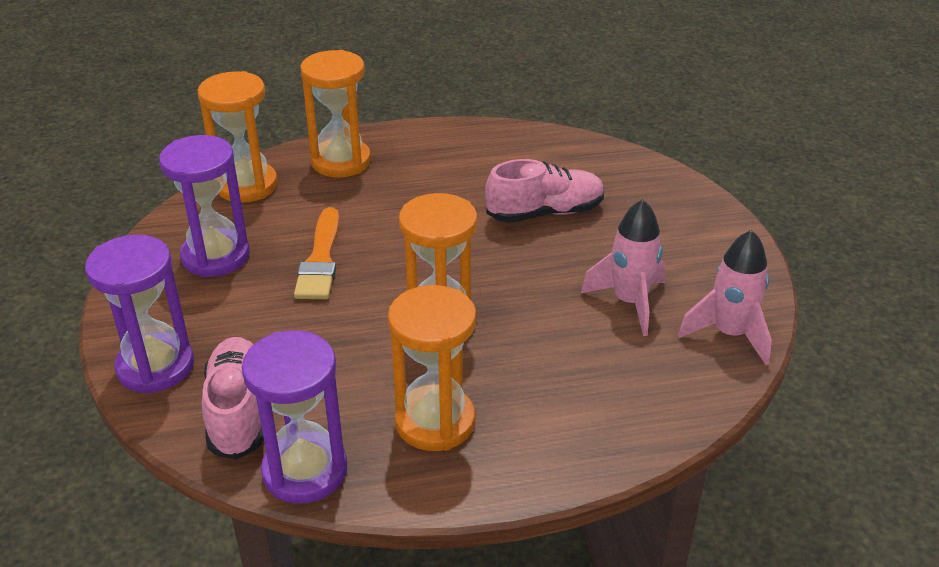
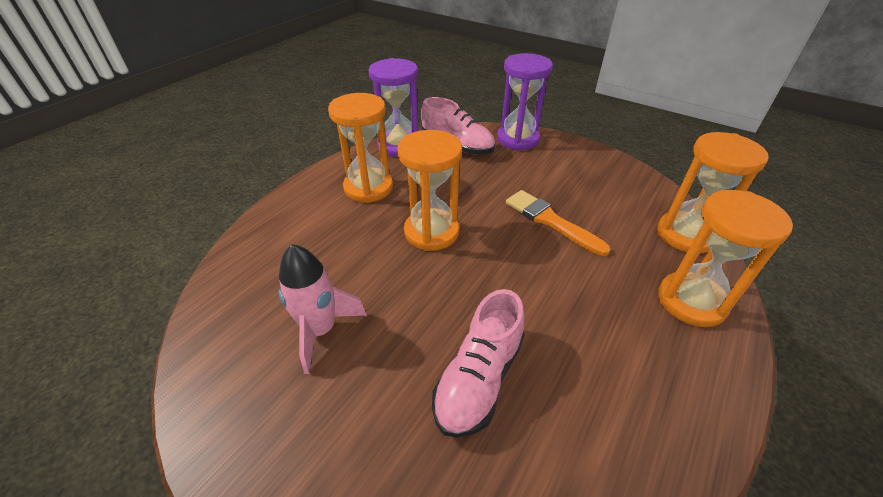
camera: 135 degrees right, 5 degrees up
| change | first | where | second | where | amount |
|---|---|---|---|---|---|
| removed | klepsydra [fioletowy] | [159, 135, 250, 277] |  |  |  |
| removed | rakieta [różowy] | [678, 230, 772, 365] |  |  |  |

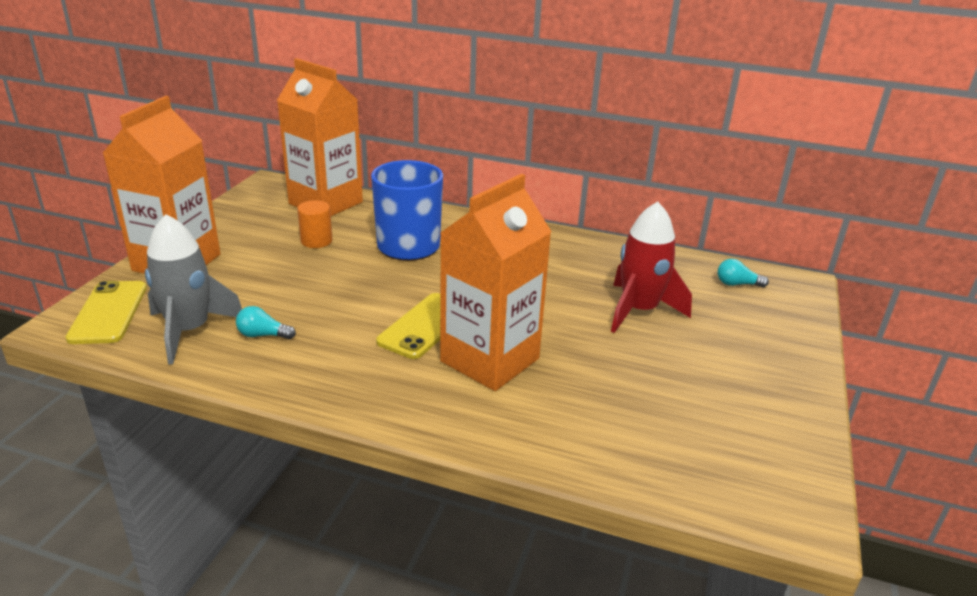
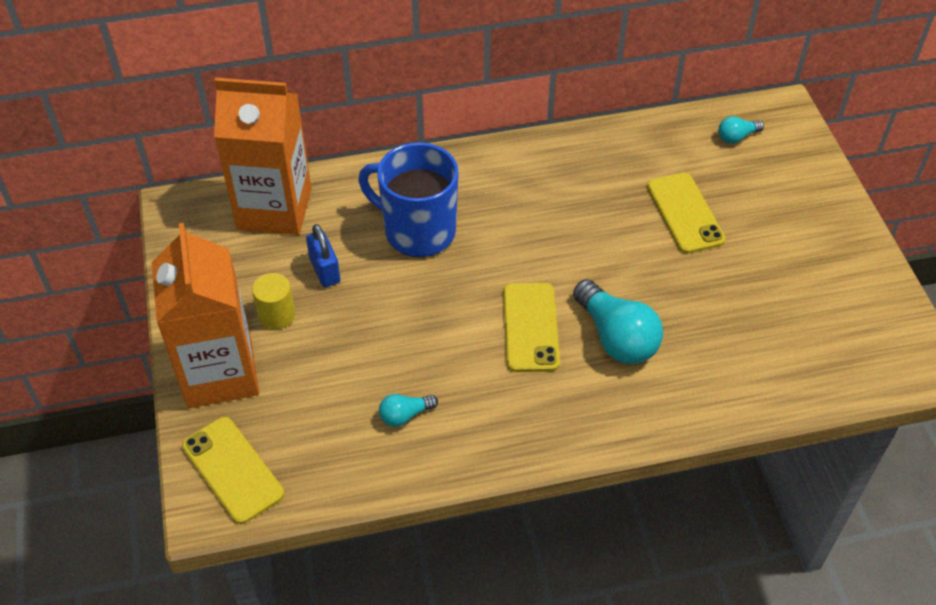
camera: 30 degrees left, 20 degrees up
| change | first | where | second | where | amount |
|---|---|---|---|---|---|
| replaced | karton mleka [pomarańczowy] | [440, 174, 552, 391] | żarówka [turkusowy] | [573, 279, 663, 364] |  |
| replaced | walec [pomarańczowy] | [297, 200, 332, 248] | kłódka [niebieski] | [306, 224, 340, 287] |  |
| replaced | rakieta [czerwony] | [611, 202, 692, 333] | telefon [żółty] | [647, 173, 726, 254] |  |
| removed | rakieta [szary] | [145, 214, 242, 365] |  |  |  |
| added |  |  | walec [żółty] | [252, 273, 295, 329] |  |

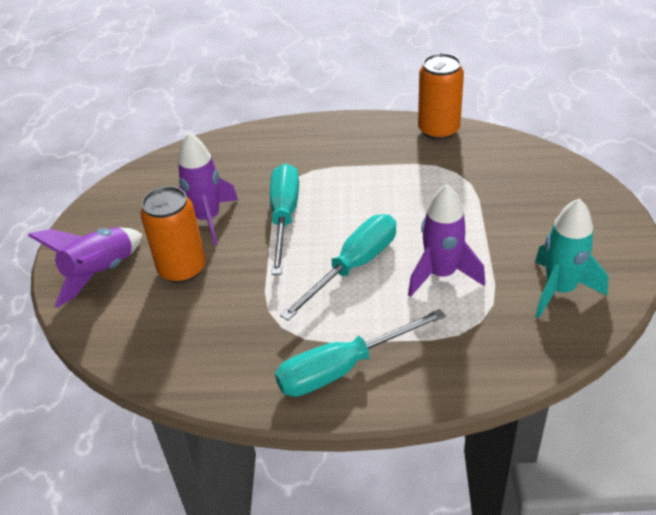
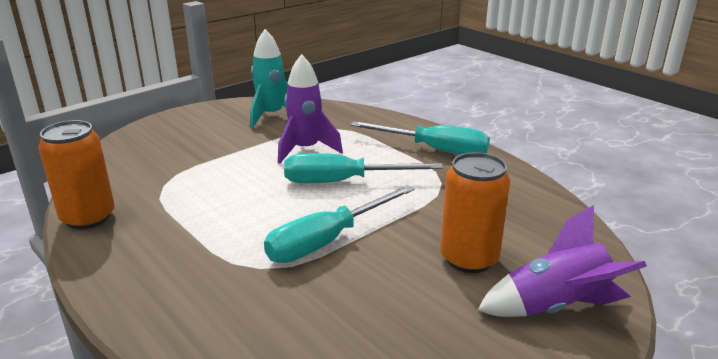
camera: 135 degrees left, 15 degrees down
| change | first | where | second | where | amount |
|---|---|---|---|---|---|
| removed | rakieta [fioletowy] | [178, 133, 238, 245] |  |  |  |

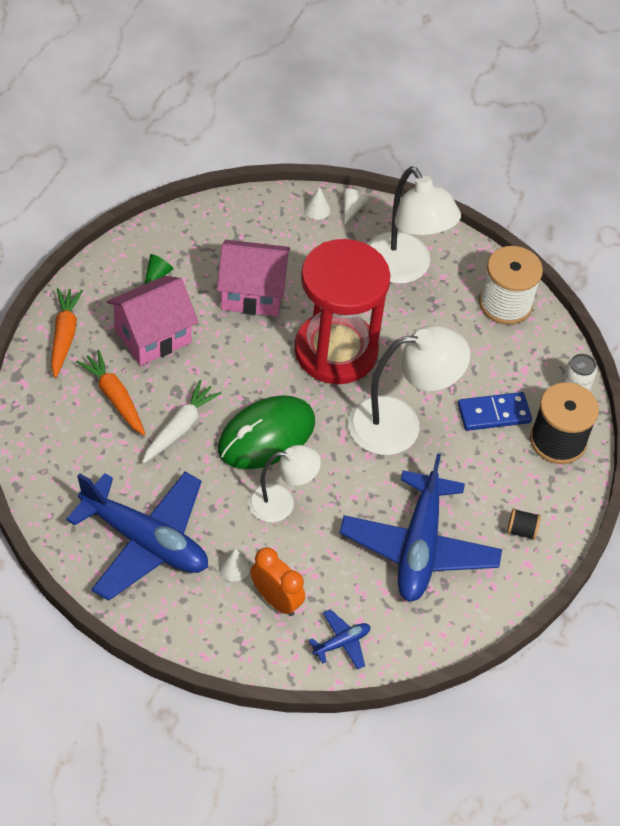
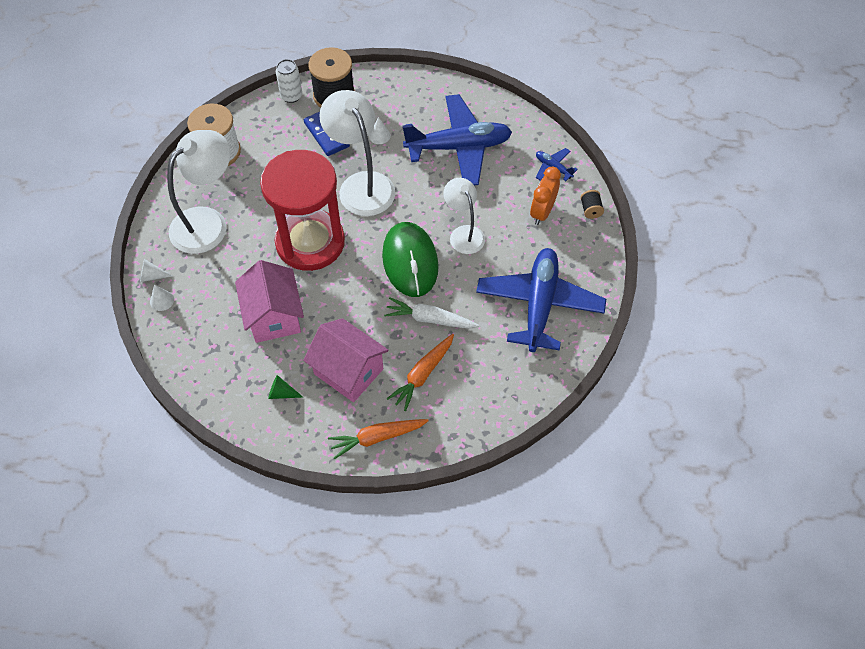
camera: 105 degrees left, 5 degrees up
| change | first | where | second | where | amount |
|---|---|---|---|---|---|
| turned | myszka [zielony] | [218, 395, 315, 469] |  | [382, 222, 439, 297] | 45 degrees clockwise |
| moved | szpulka [czarny] | [507, 508, 541, 540] |  | [580, 190, 604, 219] |  |
| moved | stożek [biały] | [219, 548, 250, 582] |  | [369, 117, 391, 144] |  |

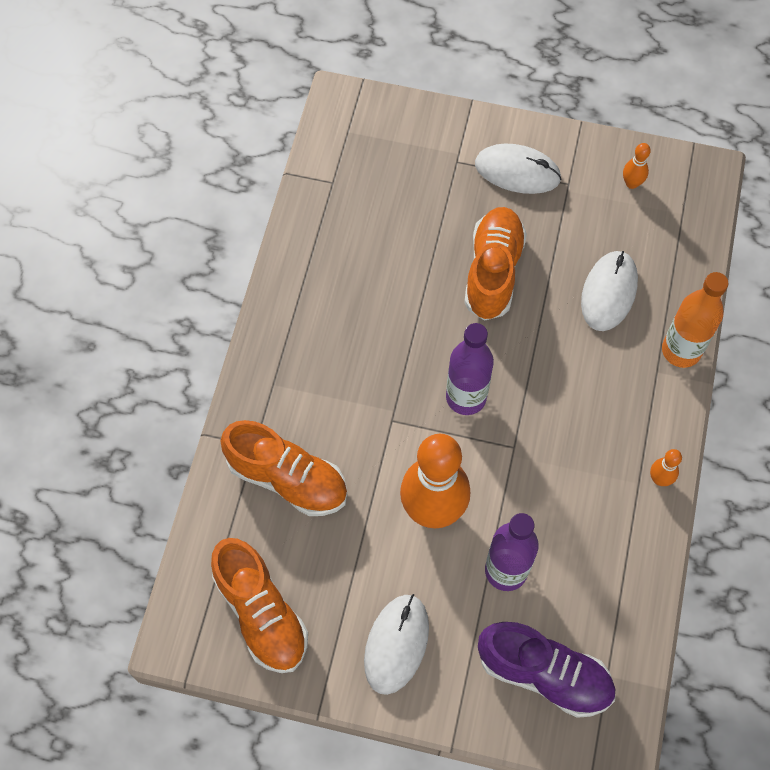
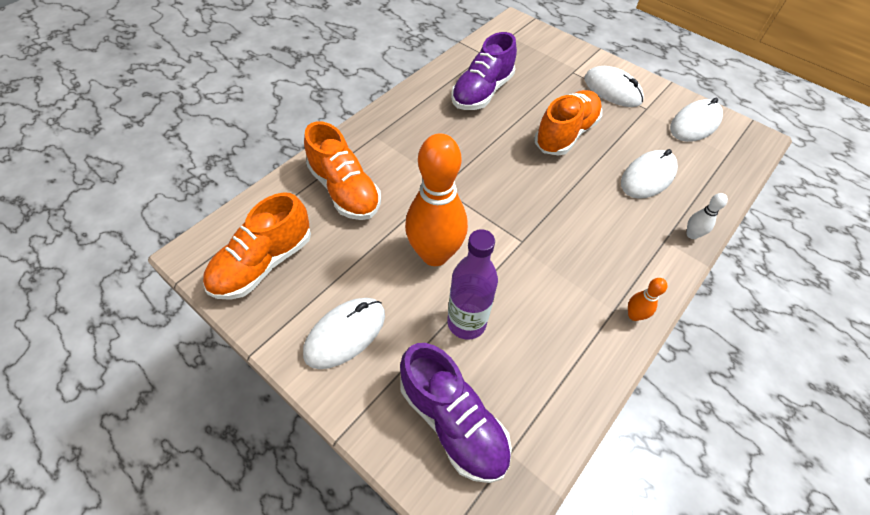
camera: 25 degrees right, 10 degrees down
| change | first | where | second | where | amount |
|---|---|---|---|---|---|
| replaced | kręgiel [pomarańczowy] | [623, 143, 651, 189] | myszka [biały] | [670, 98, 723, 142] |  |
| replaced | butelka [pomarańczowy] | [662, 272, 728, 368] | kręgiel [biały] | [686, 193, 728, 239] |  |
| removed | butelka [fioletowy] | [446, 323, 494, 415] |  |  |  |
| turned | but [pomarańczowy] | [211, 538, 308, 673] |  | [203, 192, 311, 300] | 45 degrees clockwise |
| added |  |  | but [fioletowy] | [451, 32, 517, 110] |  |

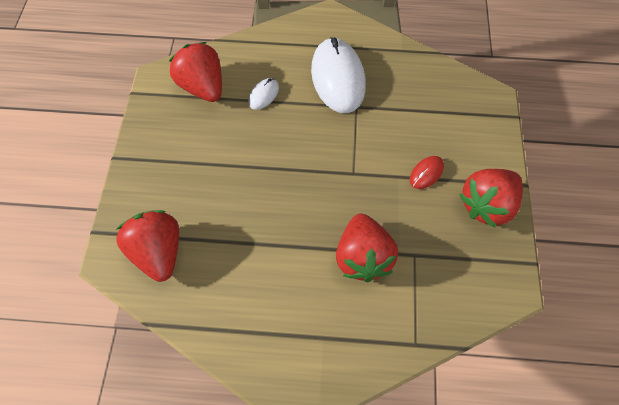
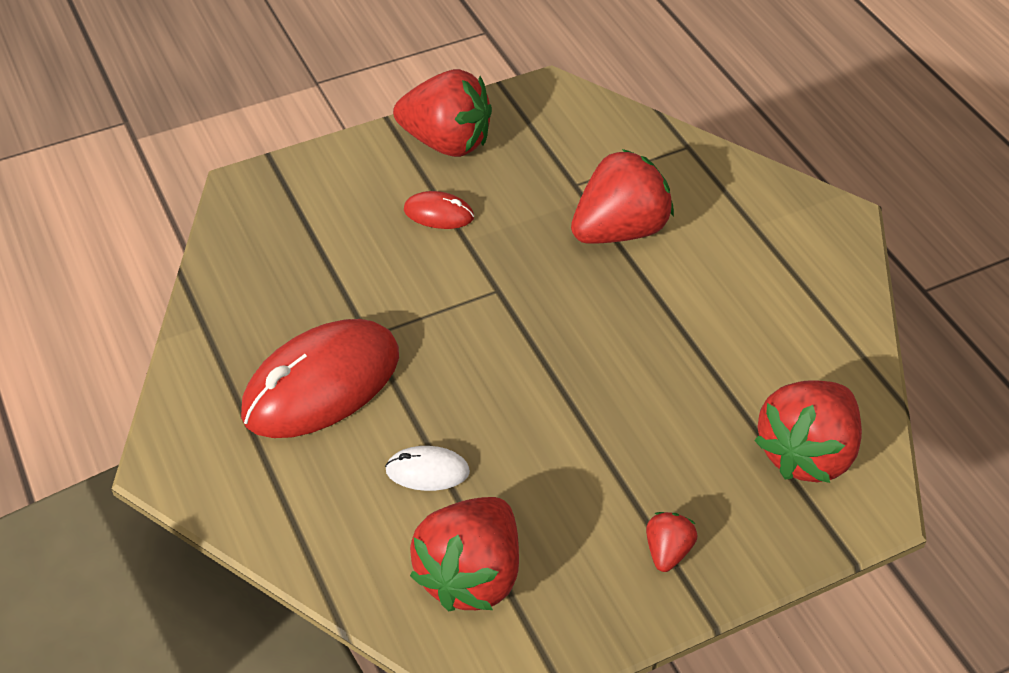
camera: 120 degrees left, 15 degrees down
| change | first | where | second | where | amount |
|---|---|---|---|---|---|
| recoloured | myszka [biały] | [311, 37, 366, 113] | myszka [czerwony] | [241, 319, 399, 438] |  |
| added |  |  | truskawka [czerwony] | [646, 512, 698, 572] |  |

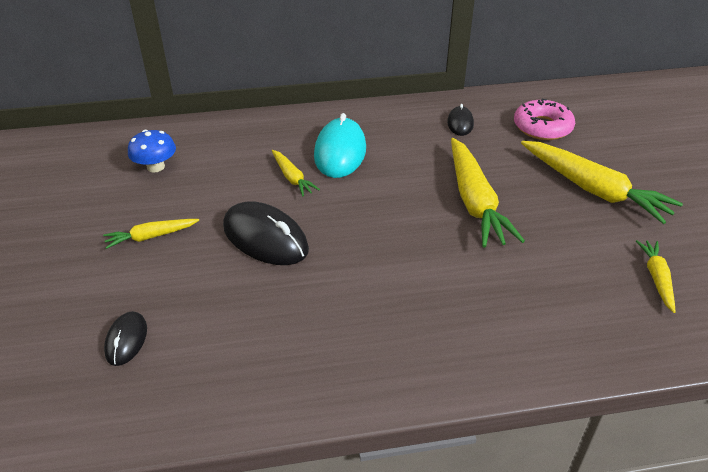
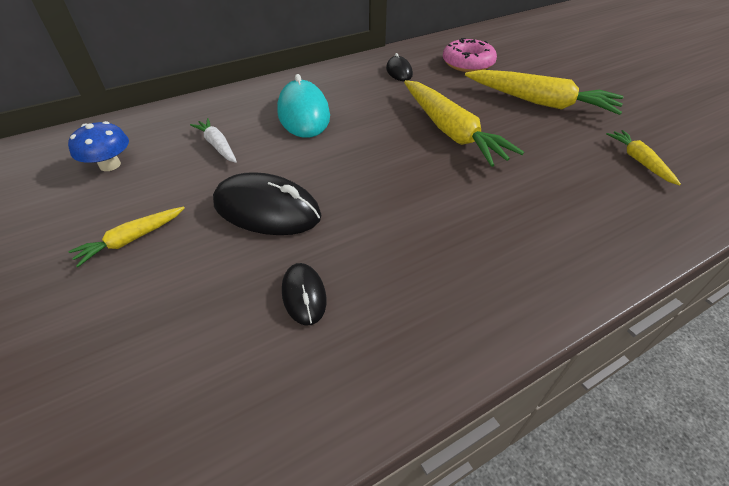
camera: 20 degrees left, 5 degrees up
| change | first | where | second | where | amount |
|---|---|---|---|---|---|
| removed | marchewka [żółty] | [272, 150, 320, 196] |  |  |  |
| moved | myszka [czarny] | [104, 311, 147, 366] |  | [282, 263, 326, 326] |  |
| added |  |  | marchewka [biały] | [190, 118, 237, 163] |  |

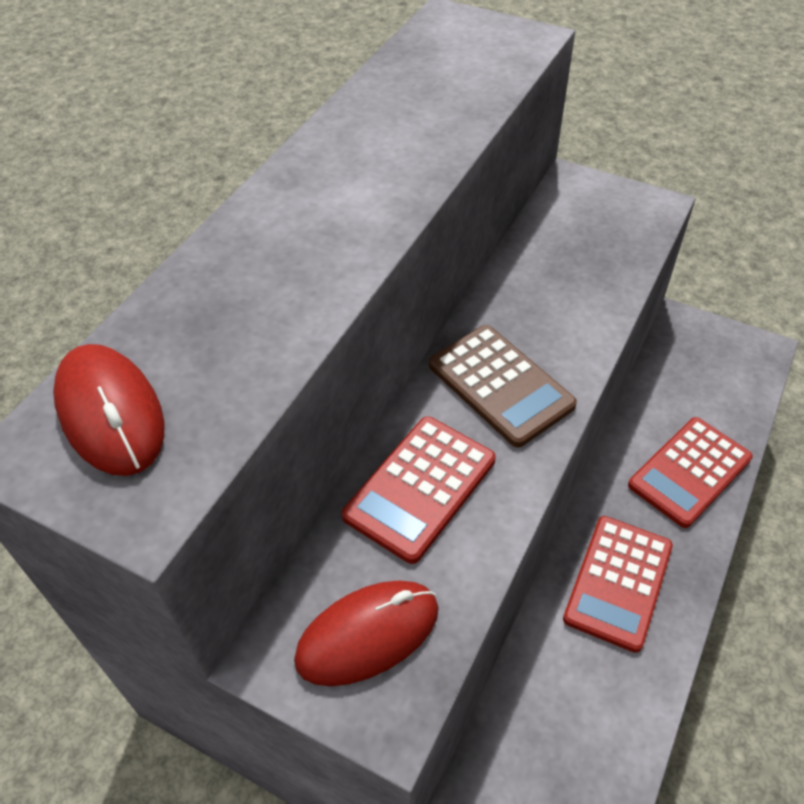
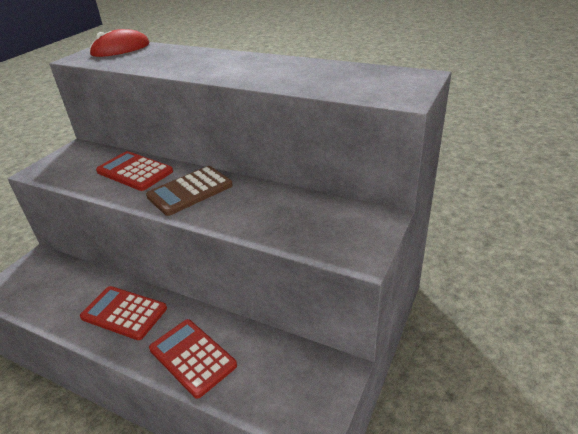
camera: 90 degrees right, 15 degrees down
| change | first | where | second | where | amount |
|---|---|---|---|---|---|
| removed | myszka [czerwony] | [294, 581, 439, 686] |  |  |  |

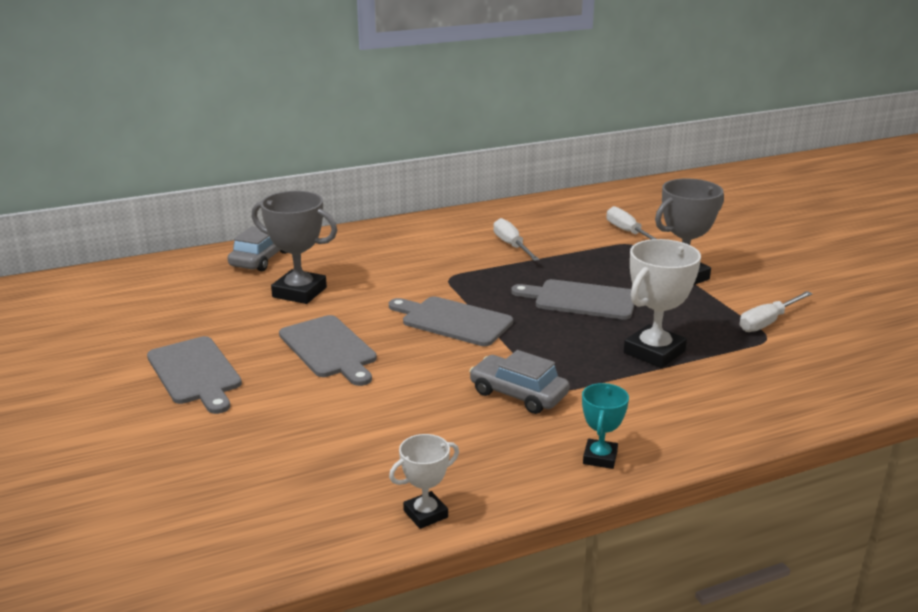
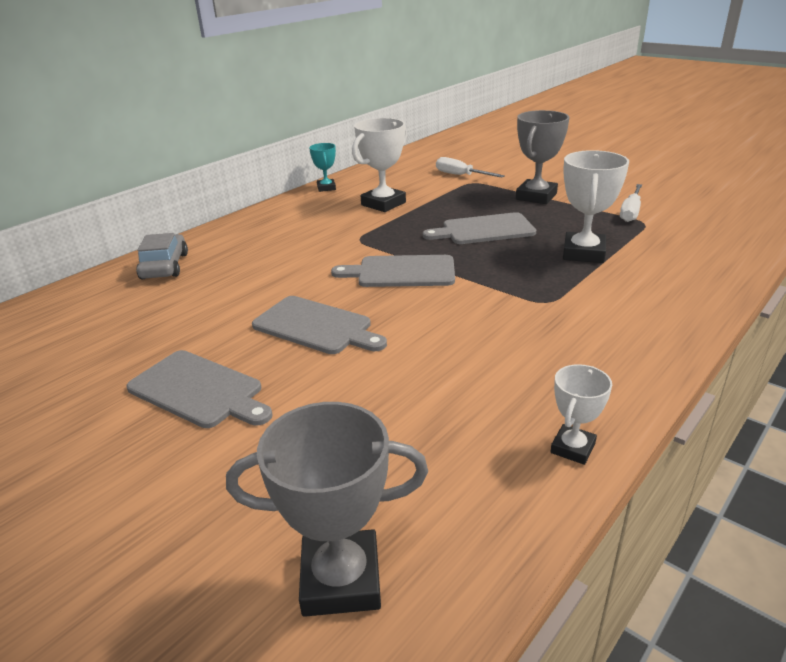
camera: 25 degrees left, 5 degrees up
| change | first | where | second | where | amount |
|---|---|---|---|---|---|
| moved | puchar [szary] | [252, 191, 338, 304] |  | [226, 402, 428, 617] |  |
| replaced | śrubokręt [biały] | [493, 218, 540, 261] | puchar [biały] | [352, 118, 407, 212] |  |
| removed | samochód [szary] | [469, 350, 570, 414] |  |  |  |
| moved | puchar [turkusowy] | [582, 383, 629, 469] |  | [309, 143, 336, 192] |  |

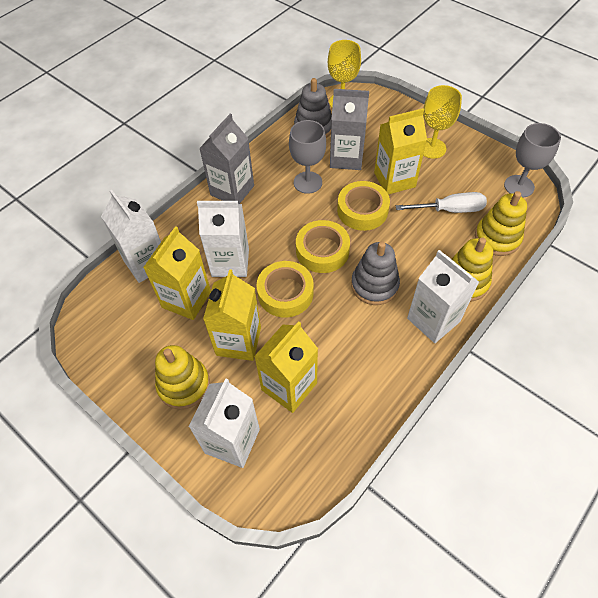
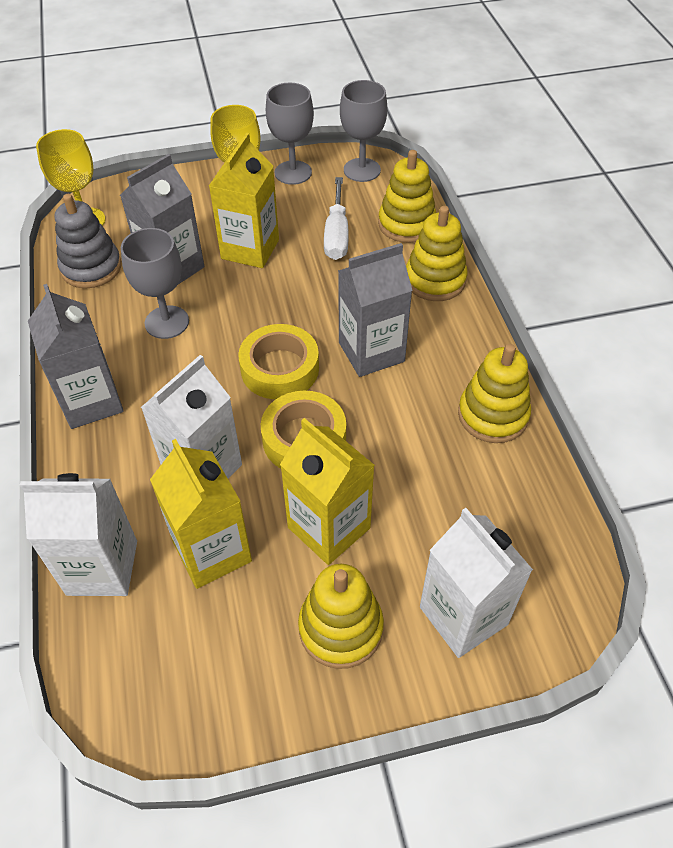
camera: 55 degrees left, 5 degrees down
| change | first | where | second | where | amount |
|---|---|---|---|---|---|
| removed | taśma klejąca [żółty] | [337, 181, 390, 231] |  |  |  |
| turned | śrubokręt [biały] | [396, 192, 487, 213] |  | [324, 177, 348, 260] | 150 degrees clockwise |
| replaced | zabawka nakładanka [szary] | [351, 241, 400, 305] | karton mleka [szary] | [338, 243, 413, 377] |  |
| removed | karton mleka [biały] | [407, 250, 479, 343] |  |  |  |
| removed | karton mleka [żółty] | [254, 321, 318, 413] |  |  |  |
| added |  |  | kielich [szary] | [266, 83, 314, 185] |  |
| added |  |  | zabawka nakładanka [żółty] | [458, 344, 531, 443] |  |

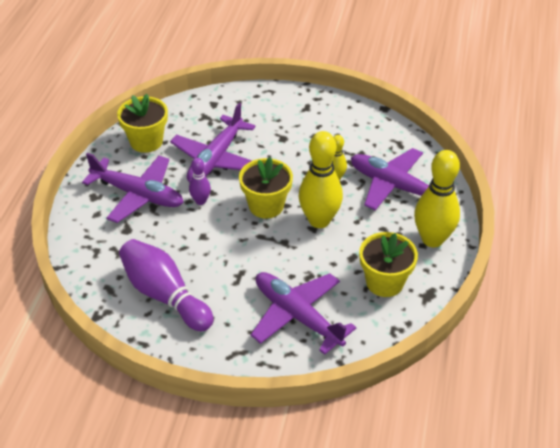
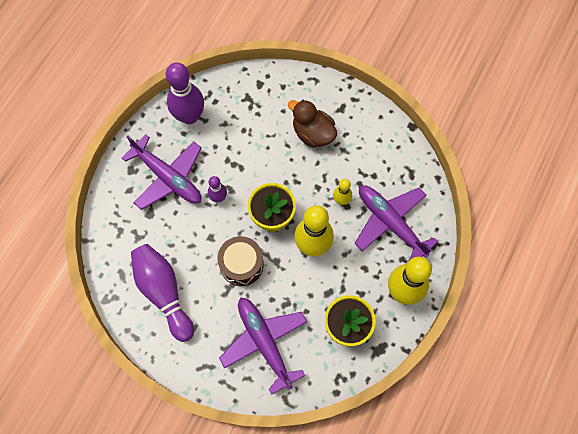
camera: 15 degrees right, 25 degrees up
| change | first | where | second | where | amount |
|---|---|---|---|---|---|
| replaced | doniczka [żółty] | [117, 94, 168, 153] | kręgiel [fioletowy] | [166, 62, 204, 124] |  |
| removed | samolot [fioletowy] | [170, 103, 255, 183] |  |  |  |
| added |  |  | kaczka [brązowy] | [288, 100, 337, 148] |  |
| added |  |  | bęben [brązowy] | [217, 236, 264, 286] |  |

